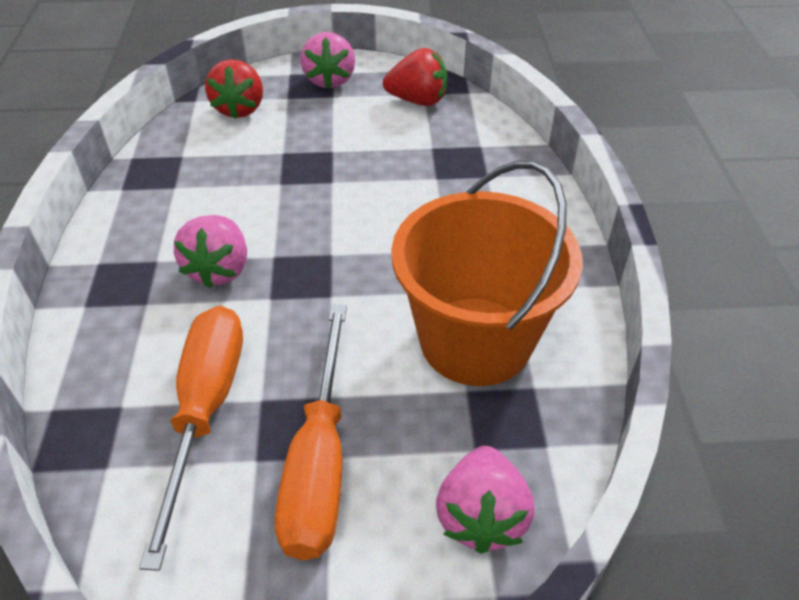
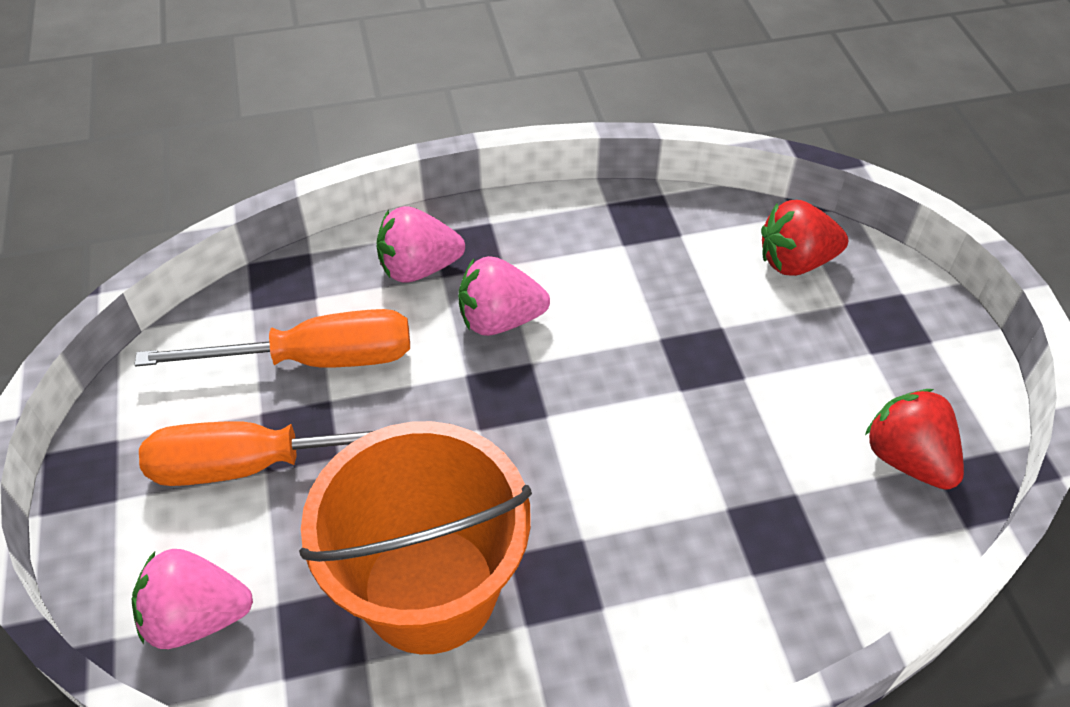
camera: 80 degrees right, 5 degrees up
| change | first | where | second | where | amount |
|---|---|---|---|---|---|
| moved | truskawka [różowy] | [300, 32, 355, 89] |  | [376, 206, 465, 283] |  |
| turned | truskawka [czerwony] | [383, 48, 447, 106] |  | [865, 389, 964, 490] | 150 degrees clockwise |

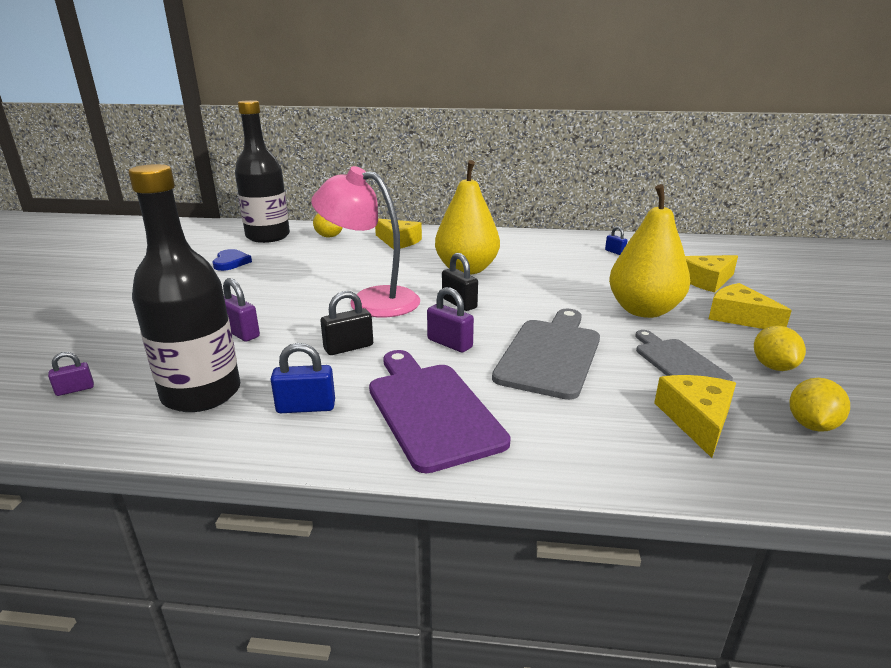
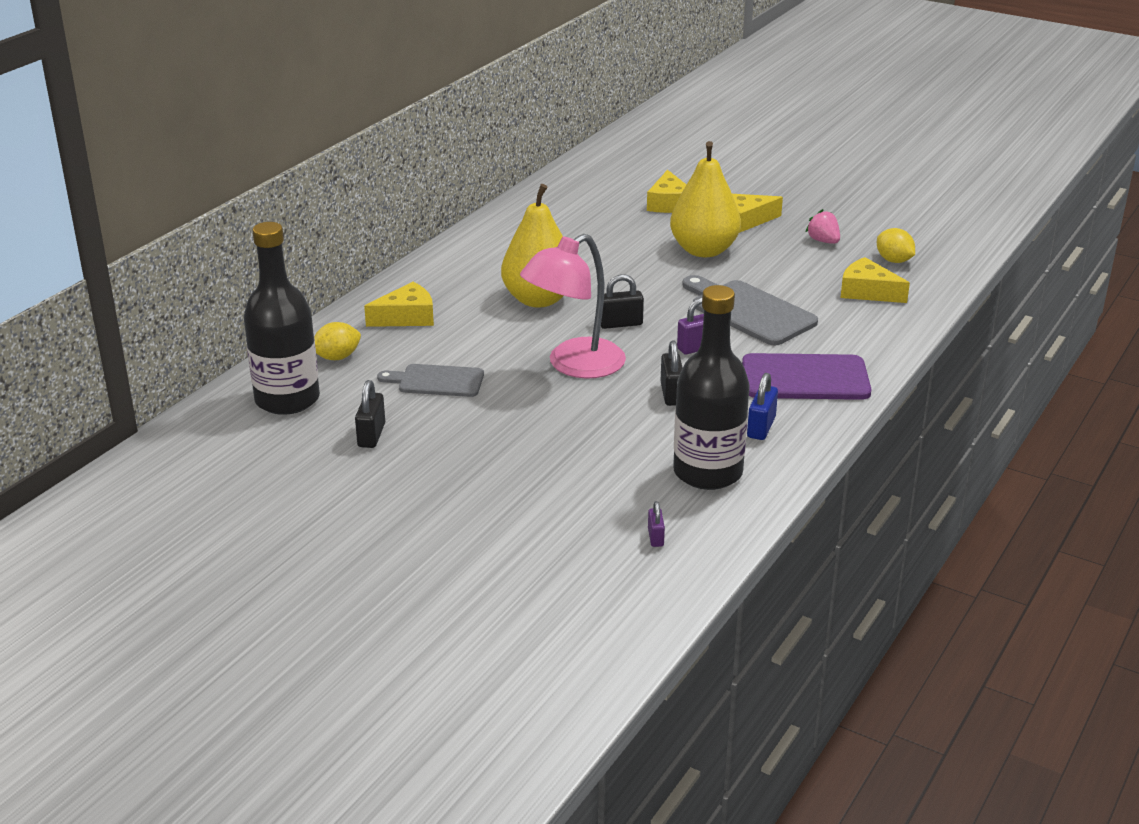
camera: 65 degrees left, 5 degrees up
| change | first | where | second | where | amount |
|---|---|---|---|---|---|
| removed | kłódka [niebieski] | [605, 226, 627, 255] |  |  |  |
| replaced | serce [niebieski] | [213, 249, 252, 271] | kłódka [czarny] | [355, 380, 385, 448] |  |
| removed | kłódka [fioletowy] | [223, 278, 260, 341] |  |  |  |
| replaced | cytryna [żółty] | [754, 326, 806, 371] | truskawka [różowy] | [806, 209, 840, 244] |  |
| moved | deska do krojenia [szary] | [635, 330, 733, 381] |  | [377, 364, 484, 397] |  |

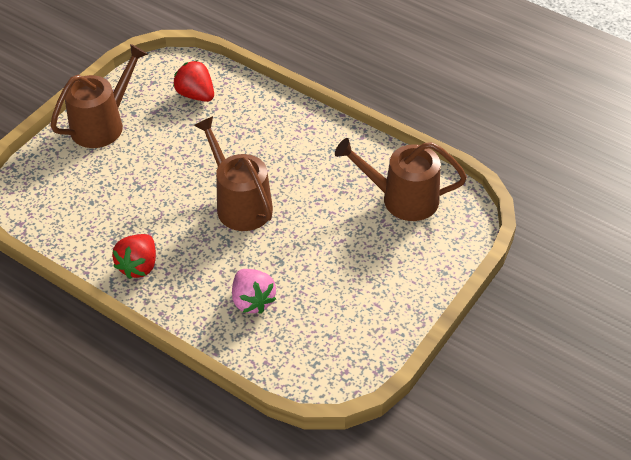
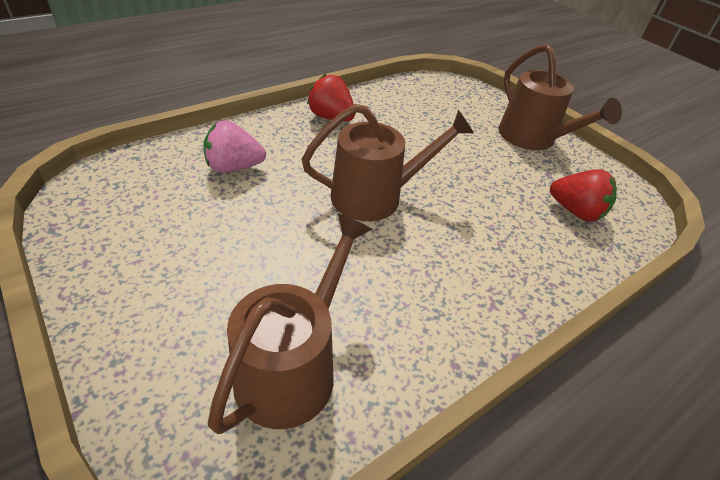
camera: 105 degrees right, 5 degrees down
| change | first | where | second | where | amount |
|---|---|---|---|---|---|
| turned | truskawka [czerwony] | [173, 60, 214, 102] |  | [550, 169, 617, 222] | 60 degrees clockwise |

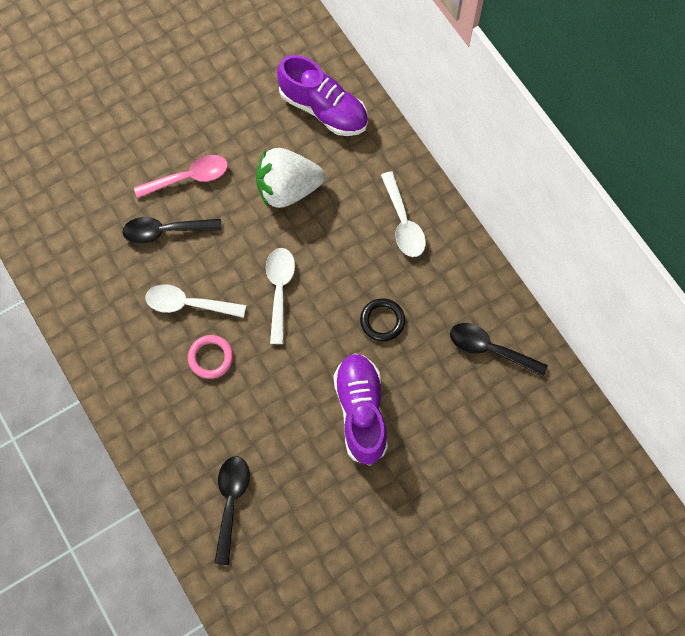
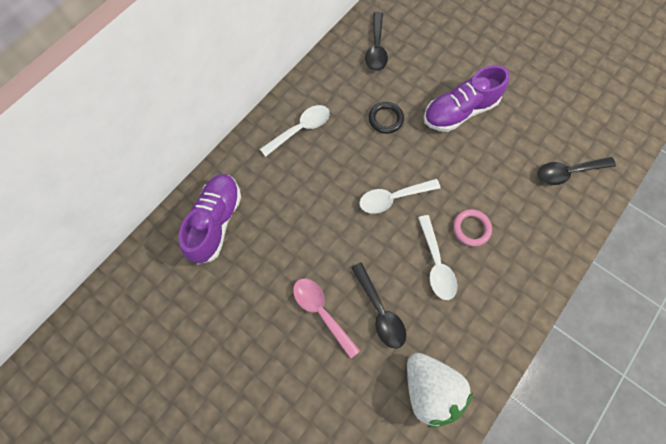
camera: 110 degrees left, 0 degrees up
| change | first | where | second | where | amount |
|---|---|---|---|---|---|
| moved | truskawka [biały] | [256, 148, 325, 208] |  | [407, 353, 473, 428] |  |

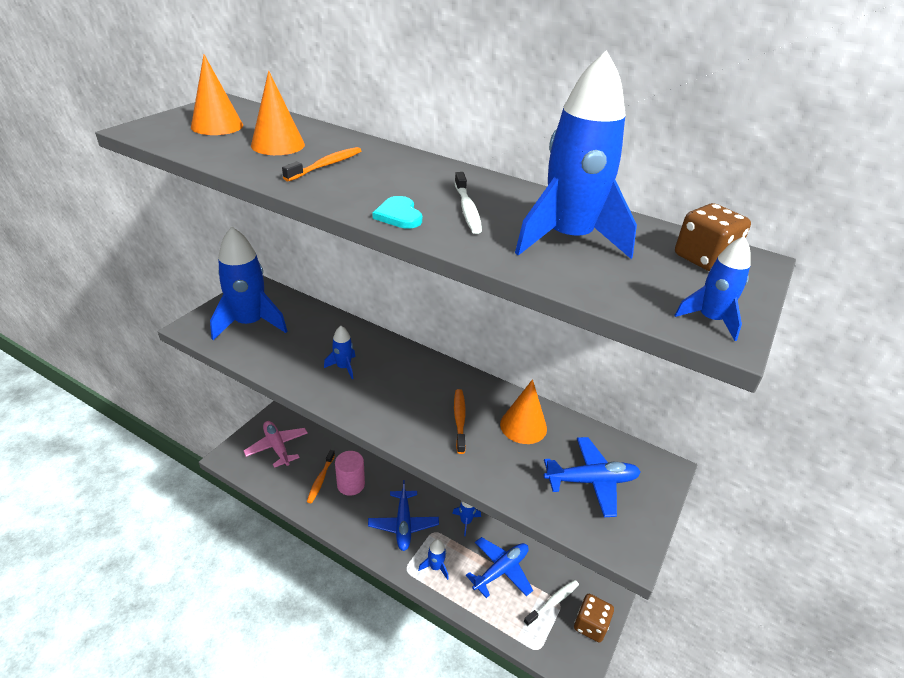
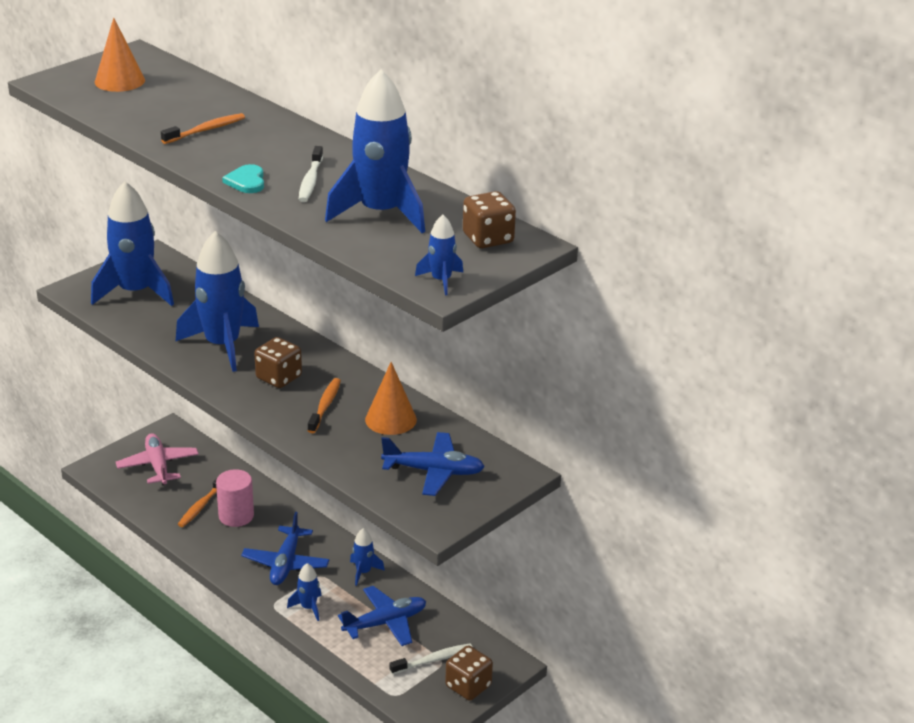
camera: 15 degrees right, 5 degrees down
| change | first | where | second | where | amount |
|---|---|---|---|---|---|
| removed | stożek [pomarańczowy] | [251, 70, 305, 155] |  |  |  |
| resized | rakieta [niebieski] | [324, 326, 356, 379] |  | [175, 231, 259, 372] | x2.19 |
| added |  |  | kostka do gry [brązowy] | [254, 337, 302, 388] |  |

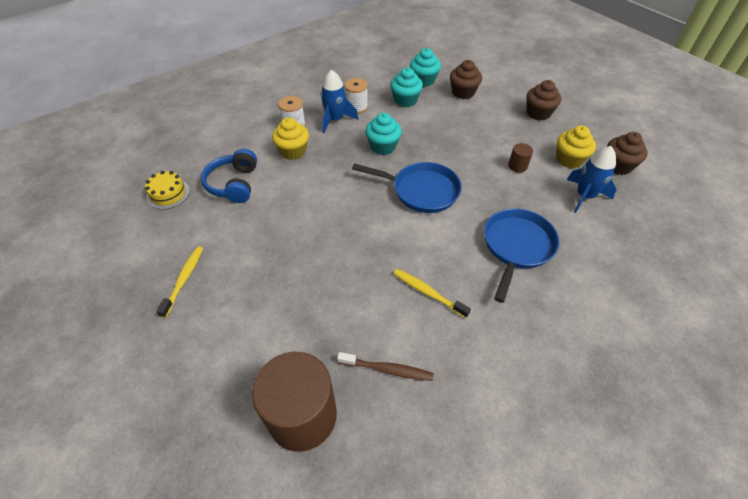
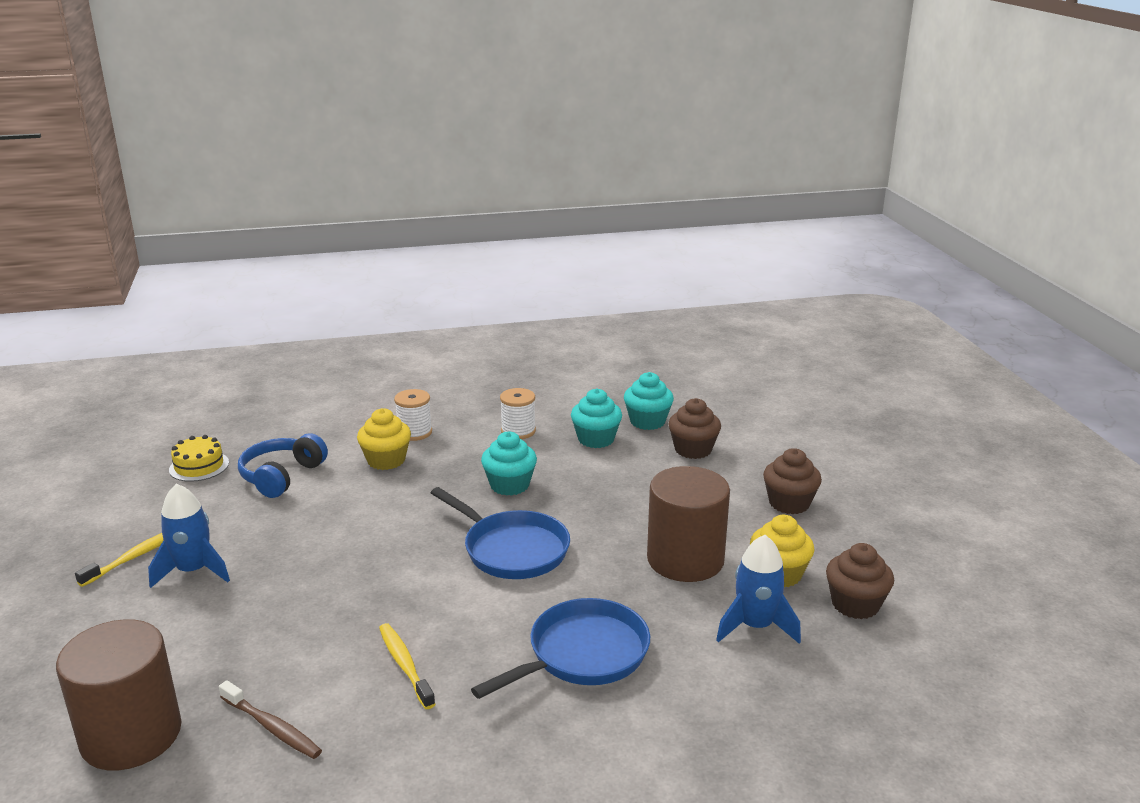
camera: 25 degrees right, 25 degrees down
| change | first | where | second | where | amount |
|---|---|---|---|---|---|
| moved | rakieta [niebieski] | [321, 70, 359, 133] |  | [148, 484, 230, 588] |  |
| resized | walec [brązowy] | [508, 143, 533, 173] |  | [647, 466, 730, 582] | x2.40 |

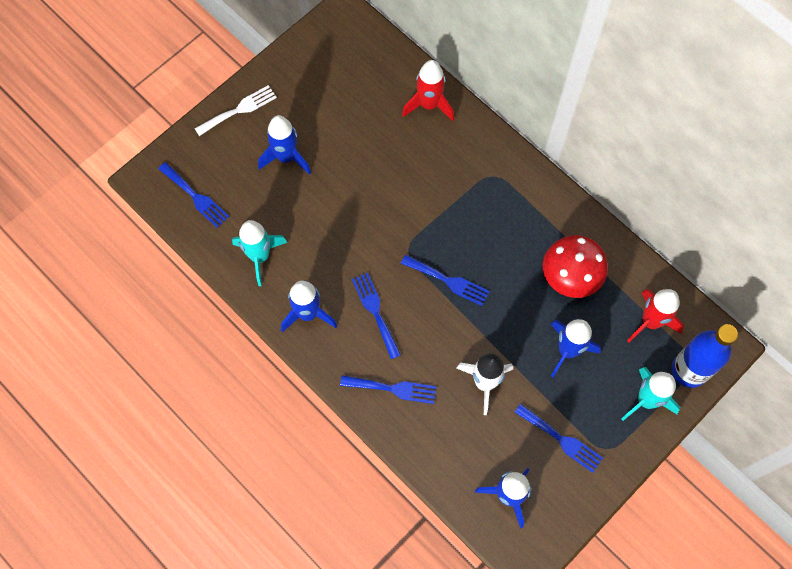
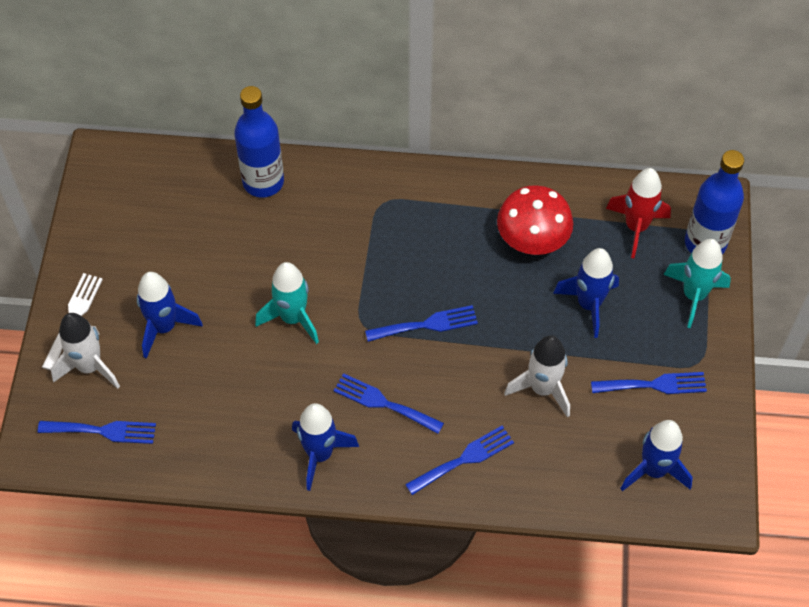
camera: 40 degrees left, 10 degrees down
| change | first | where | second | where | amount |
|---|---|---|---|---|---|
| replaced | rakieta [czerwony] | [402, 60, 454, 121] | butelka [niebieski] | [234, 86, 284, 198] |  |
| moved | rakieta [turkusowy] | [232, 220, 288, 286] |  | [255, 262, 319, 344] |  |
| added |  |  | rakieta [biały] | [51, 313, 120, 389] |  |

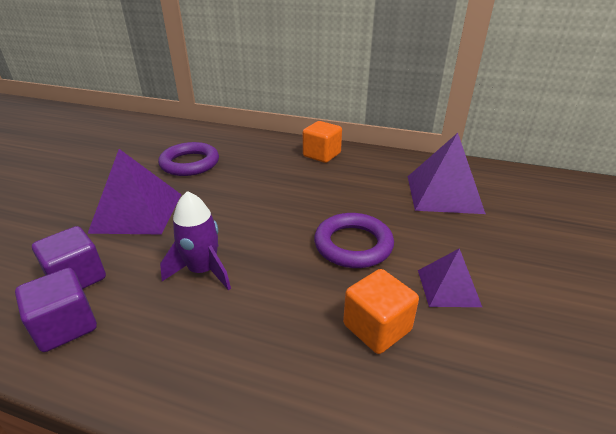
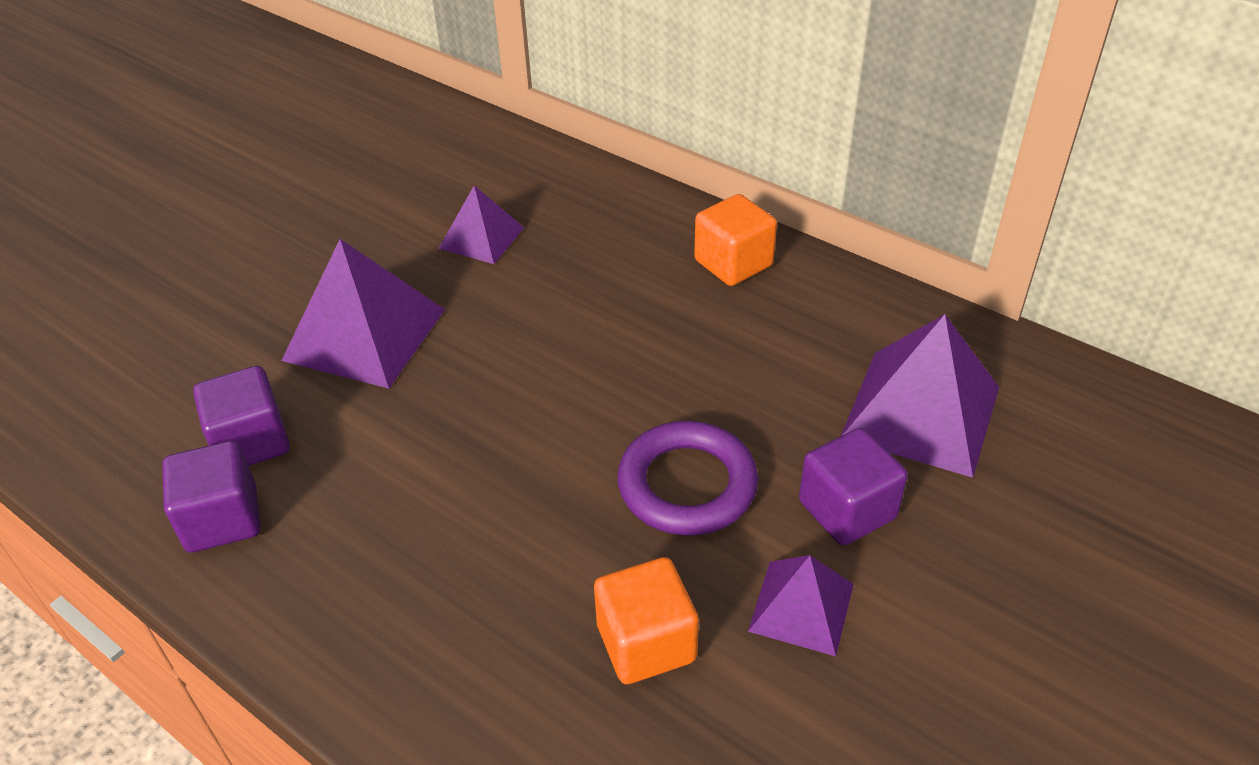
camera: 20 degrees right, 10 degrees up
| change | first | where | second | where | amount |
|---|---|---|---|---|---|
| replaced | pierścień [fioletowy] | [158, 142, 219, 176] | piramida [fioletowy] | [439, 185, 524, 264] |  |
| removed | rakieta [fioletowy] | [160, 191, 231, 290] |  |  |  |
| added |  |  | sześcian [fioletowy] | [799, 428, 908, 546] |  |

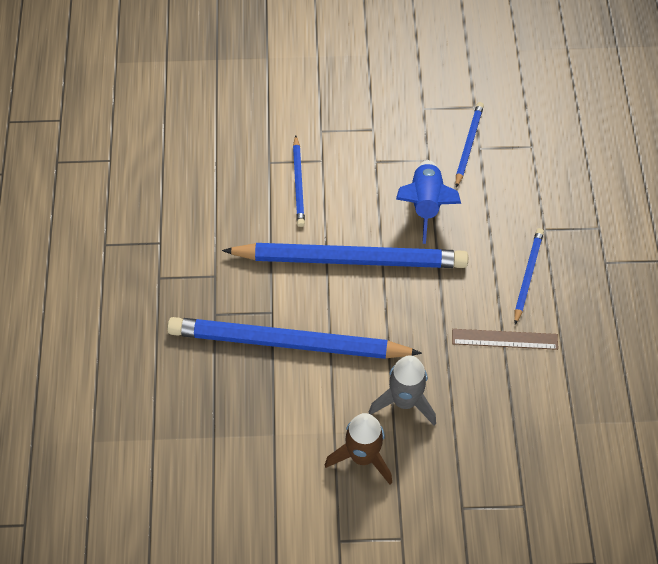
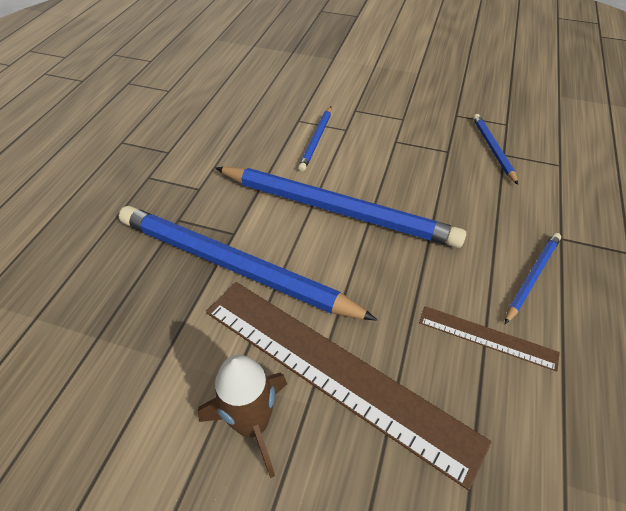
camera: 20 degrees right, 10 degrees down
| change | first | where | second | where | amount |
|---|---|---|---|---|---|
| turned | ołówek [niebieski] | [456, 102, 484, 188] |  | [473, 114, 518, 185] | 45 degrees counterclockwise |
| removed | rakieta [niebieski] | [396, 160, 461, 244] |  |  |  |
| replaced | rakieta [szary] | [369, 355, 436, 426] | linijka [brązowy] | [206, 282, 491, 490] |  |

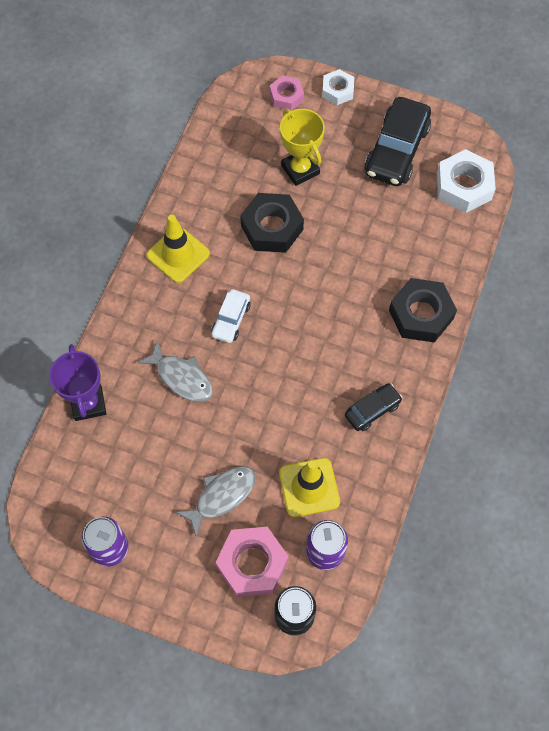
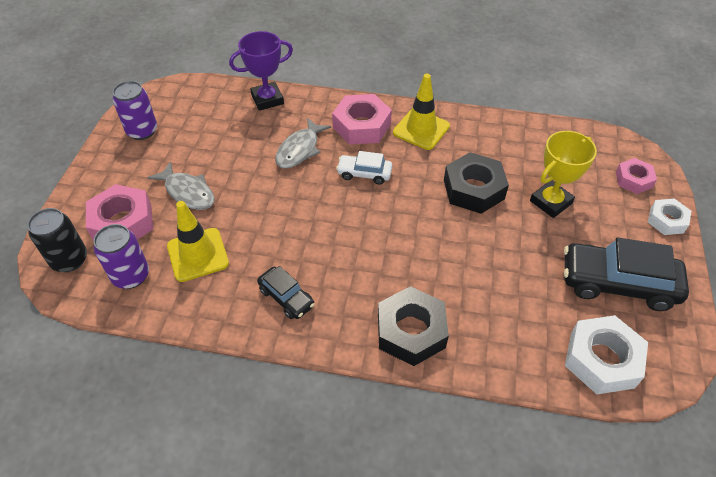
camera: 80 degrees right, 15 degrees down
| change | first | where | second | where | amount |
|---|---|---|---|---|---|
| added |  |  | nakrętka [różowy] | [332, 94, 392, 145] |  |

